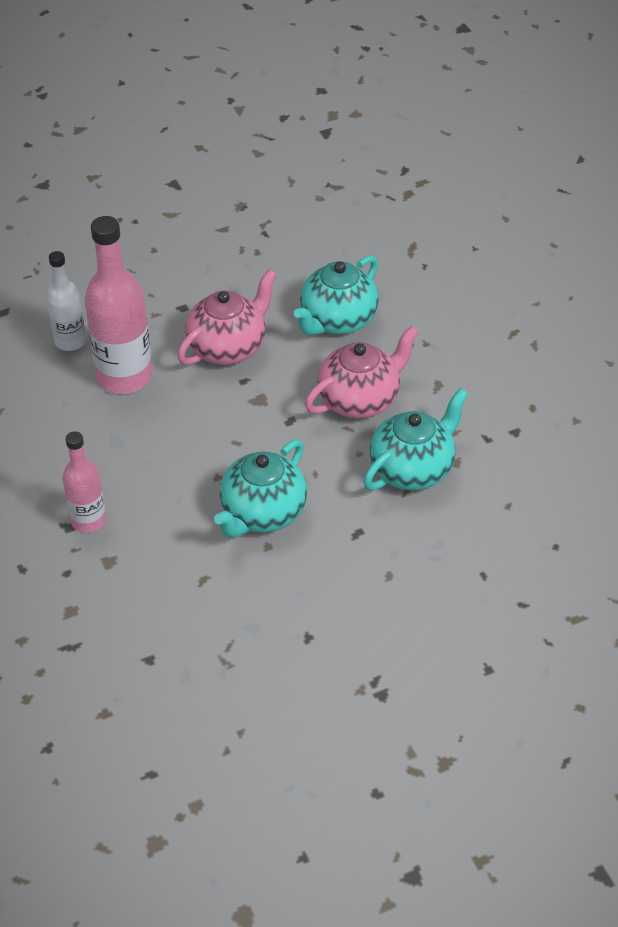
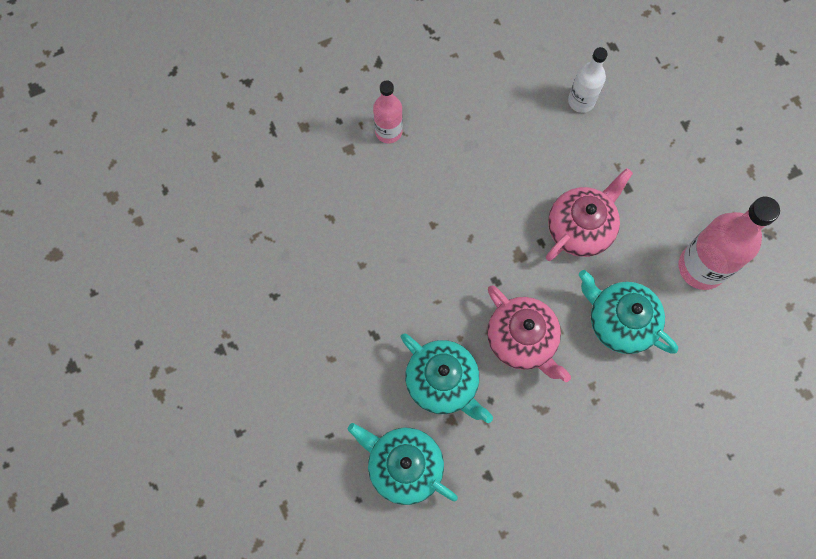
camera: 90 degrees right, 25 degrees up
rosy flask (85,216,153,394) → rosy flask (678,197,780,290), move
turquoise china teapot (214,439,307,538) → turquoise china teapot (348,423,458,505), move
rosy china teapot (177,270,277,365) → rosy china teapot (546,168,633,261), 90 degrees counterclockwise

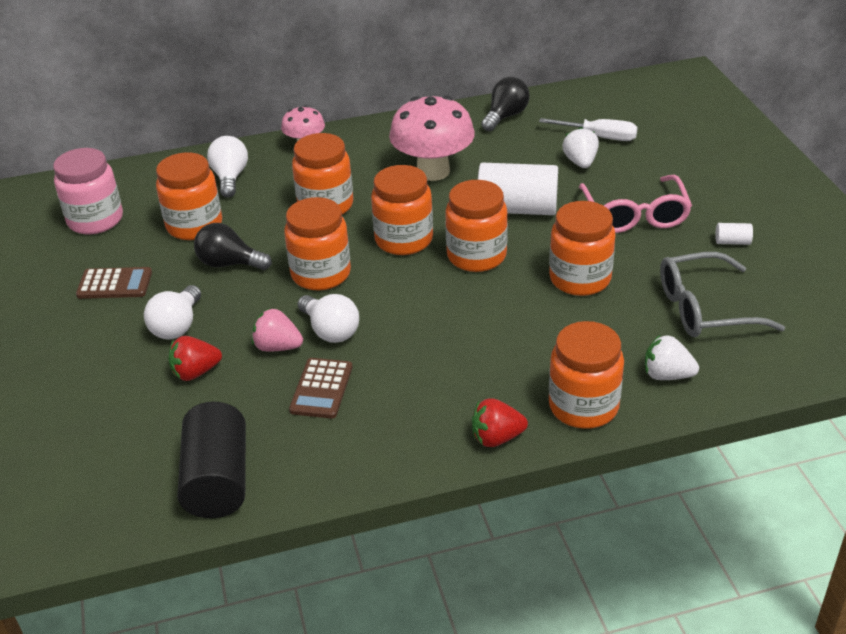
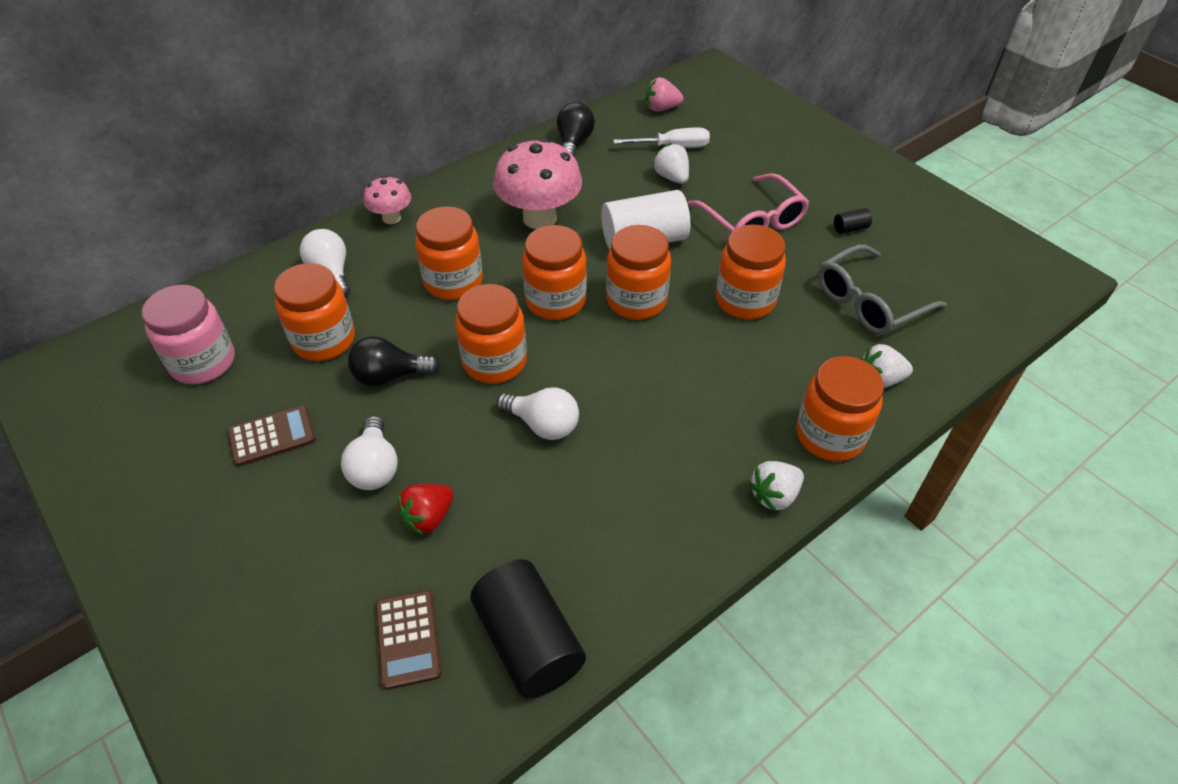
camera: 25 degrees left, 10 degrees up
rosy toy strawberry (252,308,303,351) → rosy toy strawberry (646,77,683,112), move
brown pocket calculator (289,358,353,419) → brown pocket calculator (376,590,442,690), move
red toy strawberry (472,398,528,447) → pure white toy strawberry (748,461,804,511)
pure white cylinder (715,223,753,245) → jet-black cylinder (834,208,872,234)

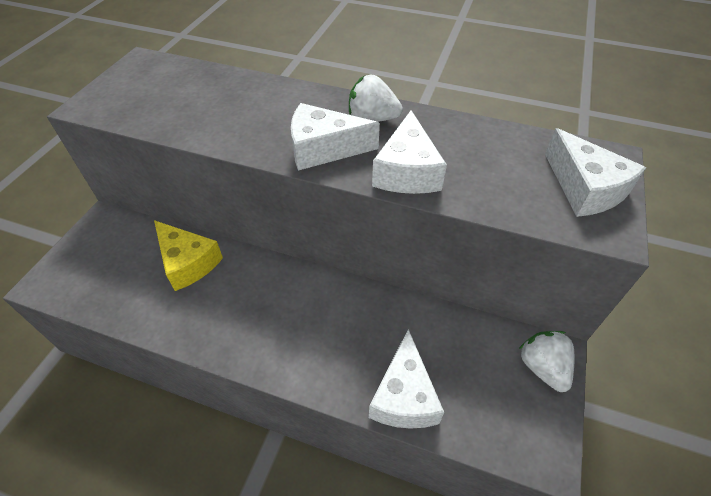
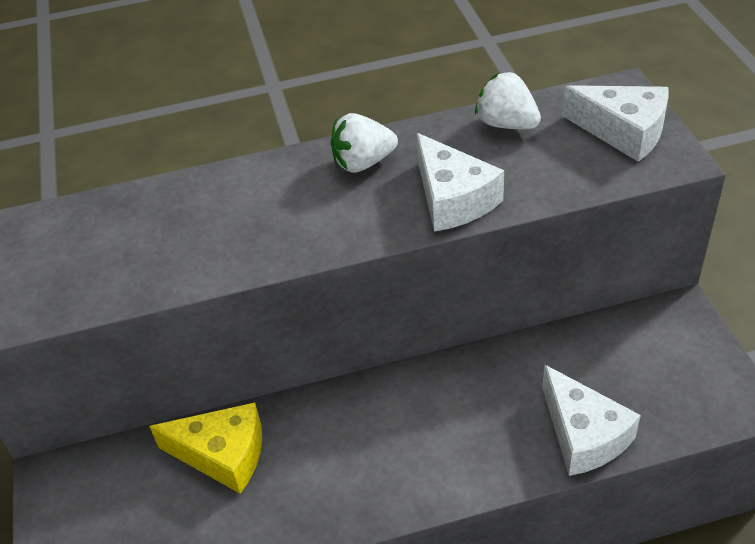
camera: 30 degrees left, 5 degrees down
pure white cheese wedge (291,103,380,171) → -
pure white toy strawberry (519,331,574,392) → pure white toy strawberry (475,72,541,129), move

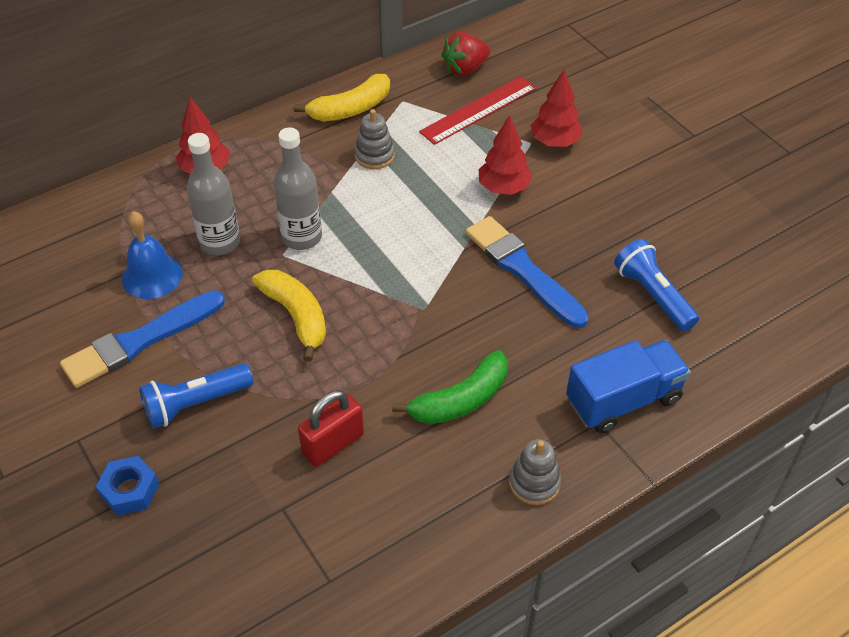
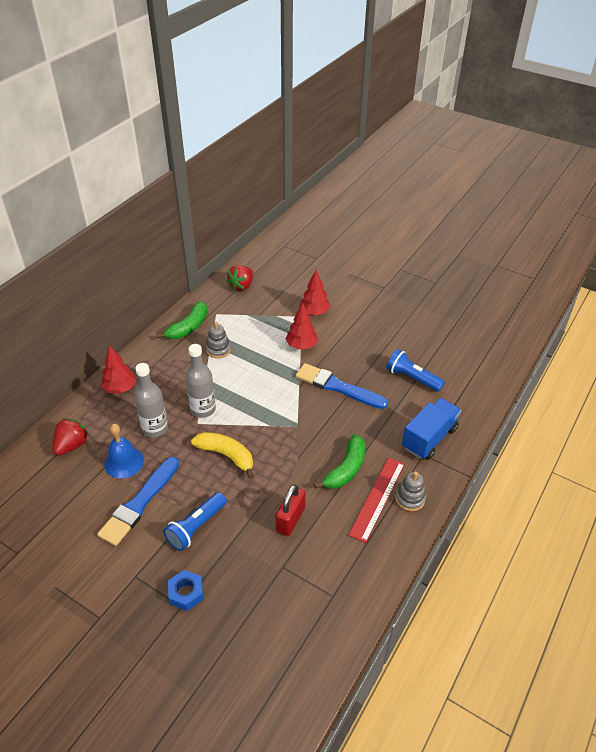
camera: 25 degrees left, 5 degrees down
- → red toy strawberry (52,418,89,456)
red ruler (419,76,536,145) → red ruler (348,458,405,543), move
golden banana (294,74,390,121) → emerald banana (157,301,207,339)

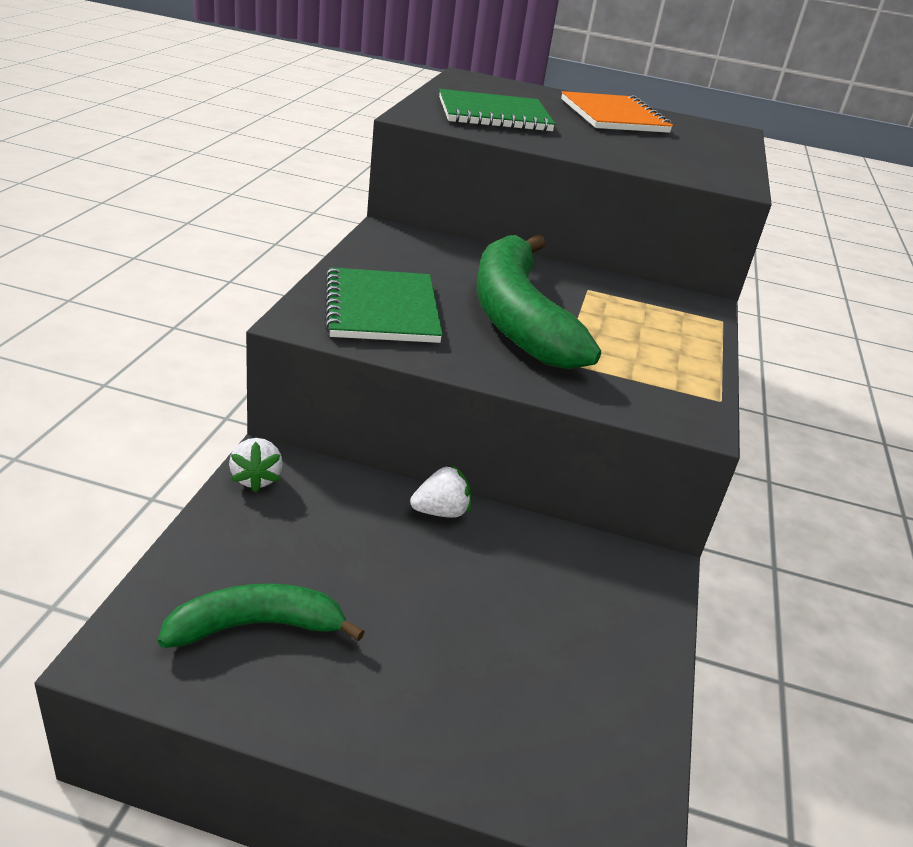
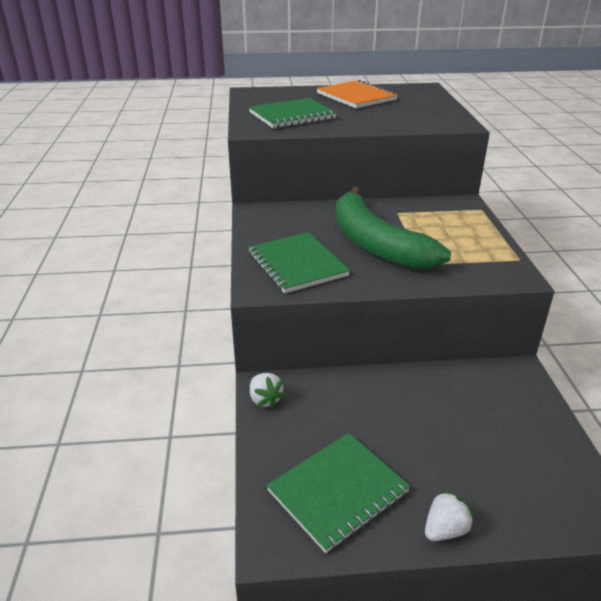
camera: 15 degrees left, 0 degrees up
pure white toy strawberry (410,465,471,518) → pure white toy strawberry (425,489,474,541), move
emerald banana (158,583,365,648) → emerald exercise book (267,433,410,553)

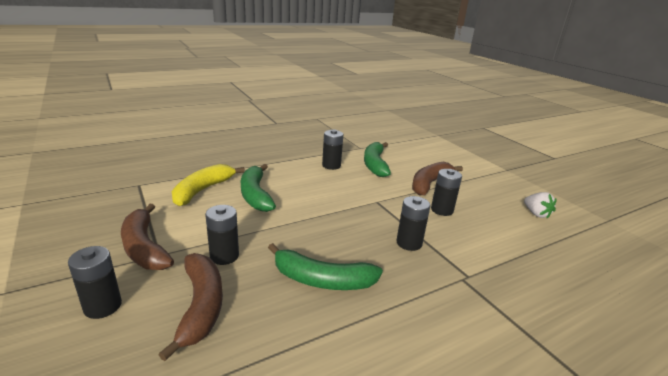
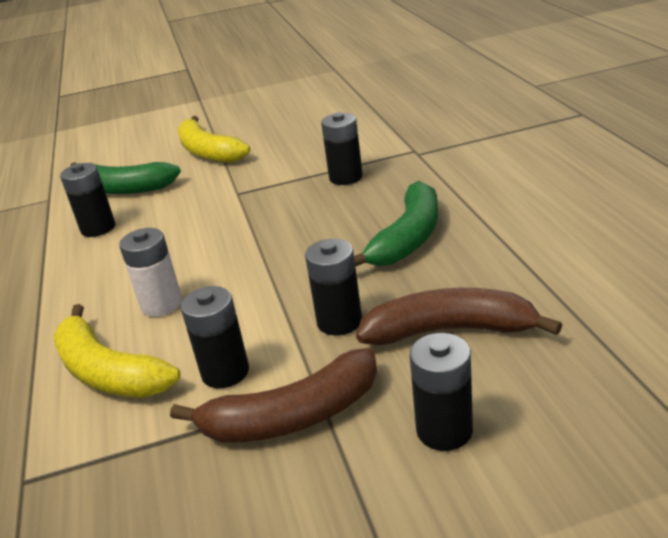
camera: 70 degrees left, 5 degrees up
pure white toy strawberry (524,192,557,218) → -
jet-black power cell (431,169,462,216) → jet-black power cell (181,286,249,388), move
emerald banana (241,164,276,212) → pure white power cell (119,228,182,317)
brown banana (412,162,463,196) → golden banana (178,116,250,163)

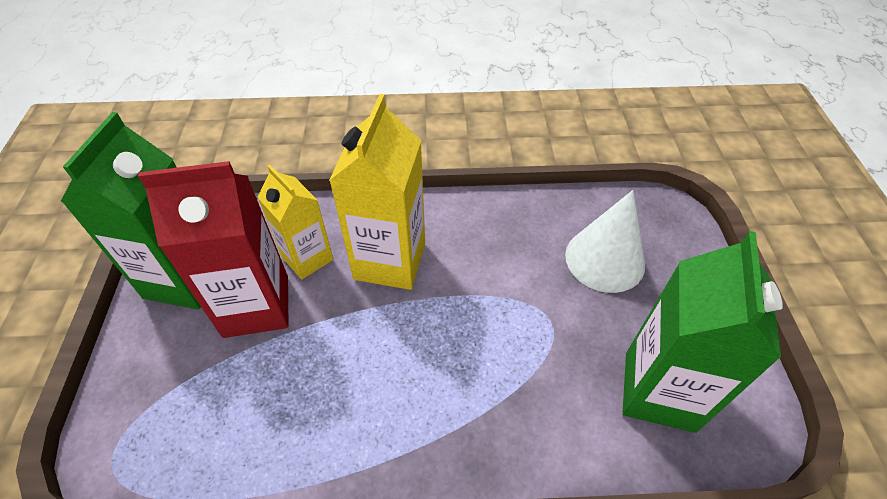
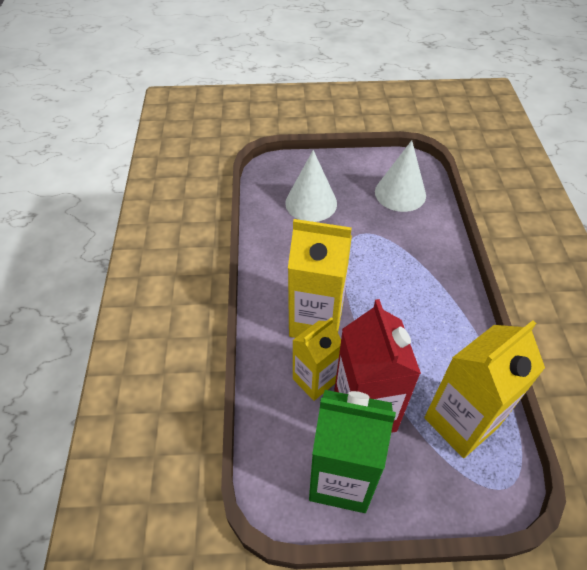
camera: 90 degrees left, 0 degrees up
- → golden carton (424,320,545,458)
emerald carton (622,231,783,433) → pure white cone shape (375,140,426,212)

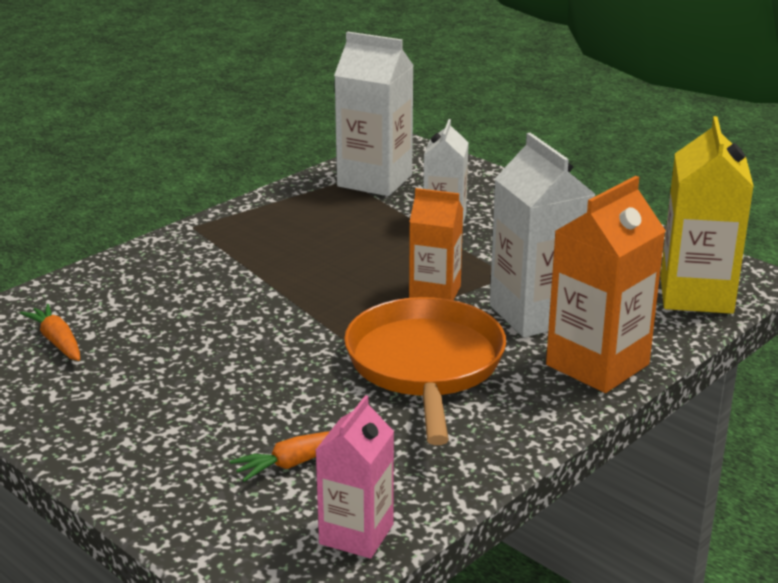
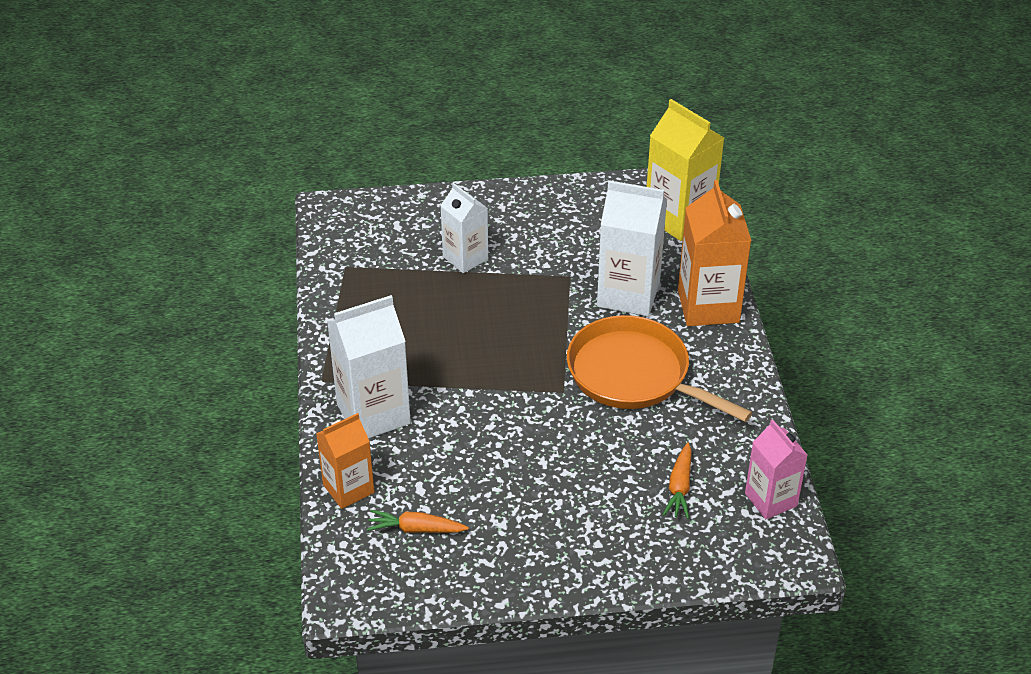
camera: 50 degrees left, 15 degrees up
pure white carton (334,31,414,196) → pure white carton (327,295,411,438), move
orange-coloured carton (409,188,463,300) → orange-coloured carton (316,413,374,509), move

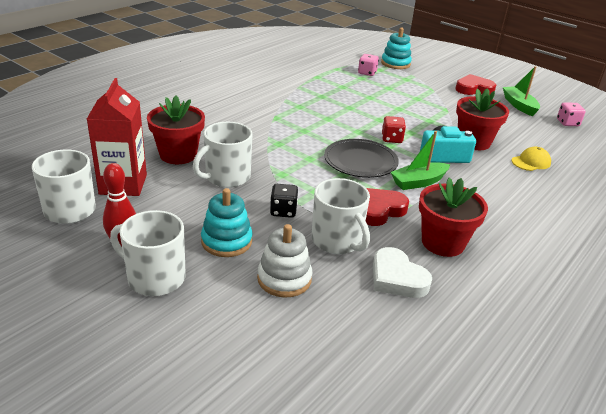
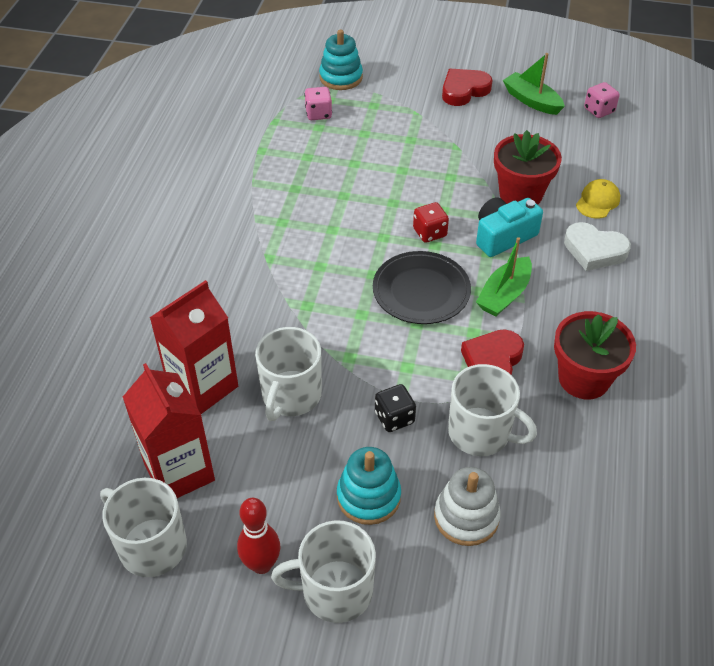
camera: 25 degrees left, 15 degrees up
pure white love heart (373,247,432,298) → pure white love heart (564,222,631,271), move
red plant pot (147,95,205,164) → red carton (149,280,238,414)

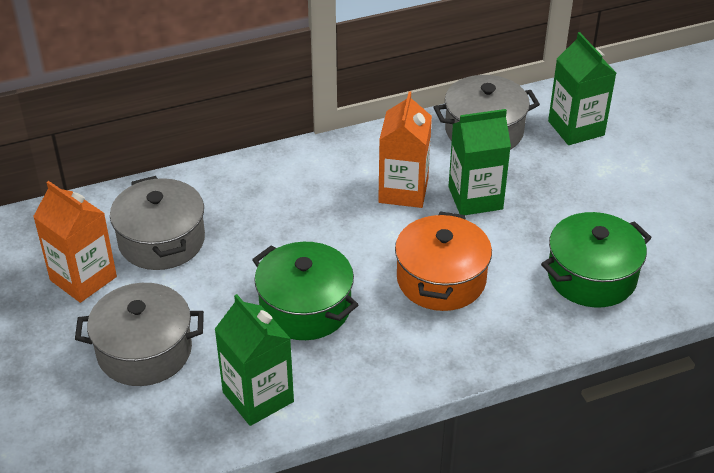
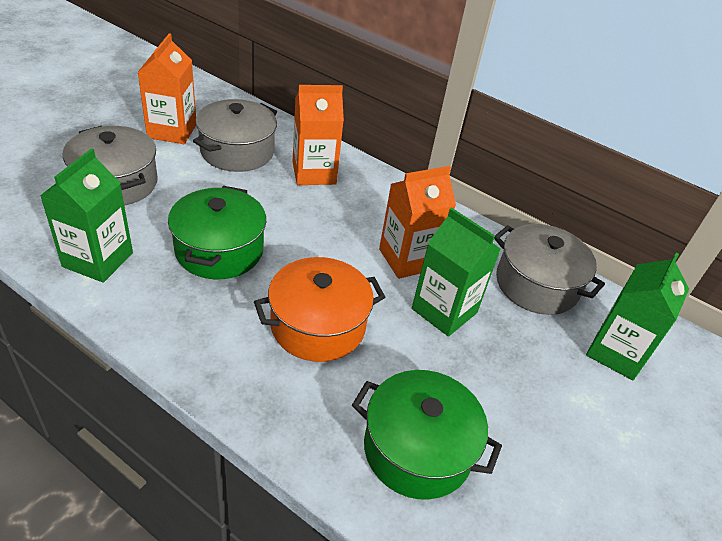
camera: 50 degrees right, 0 degrees up
- → orange-coloured carton (292,85,344,185)

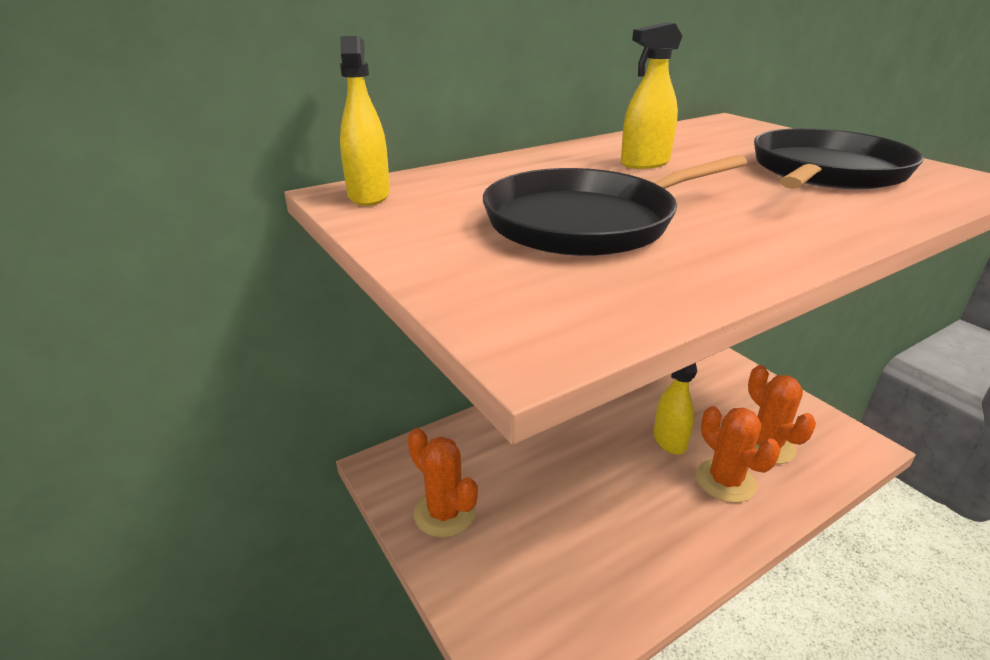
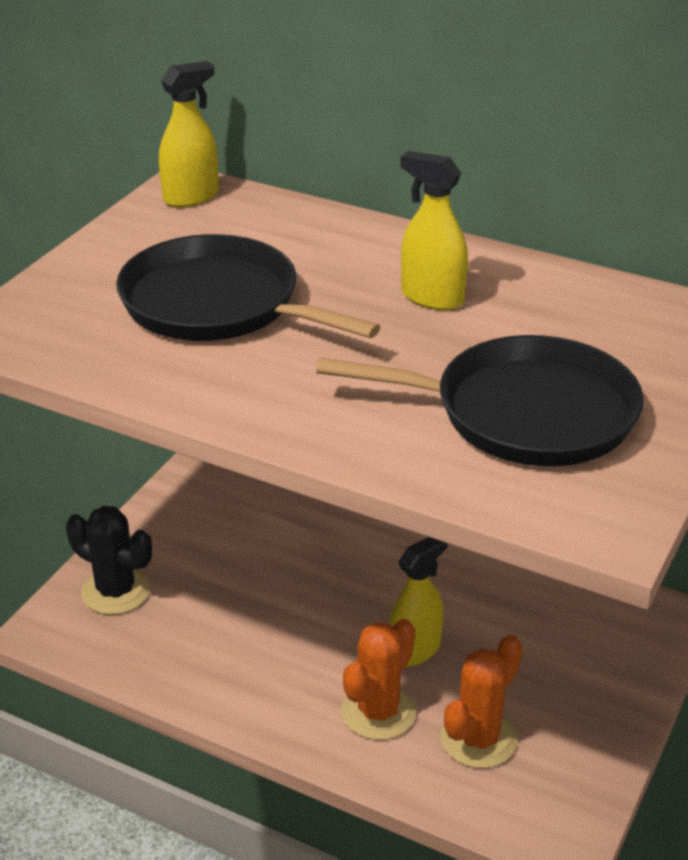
camera: 60 degrees right, 5 degrees up
orange-coloured cactus (408,428,478,538) → -
- → jet-black cactus (66,506,152,615)

